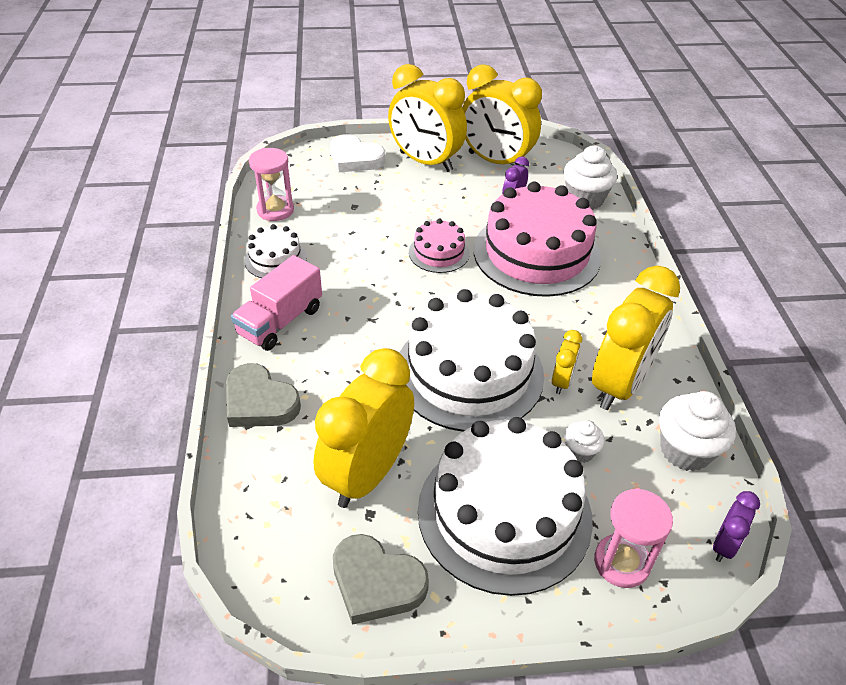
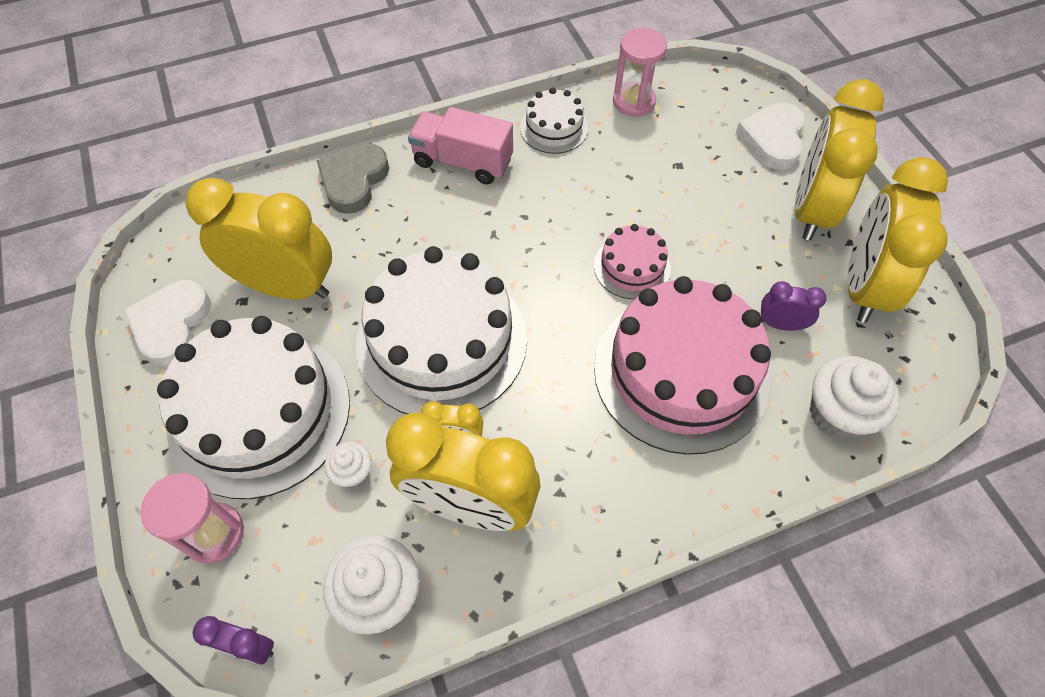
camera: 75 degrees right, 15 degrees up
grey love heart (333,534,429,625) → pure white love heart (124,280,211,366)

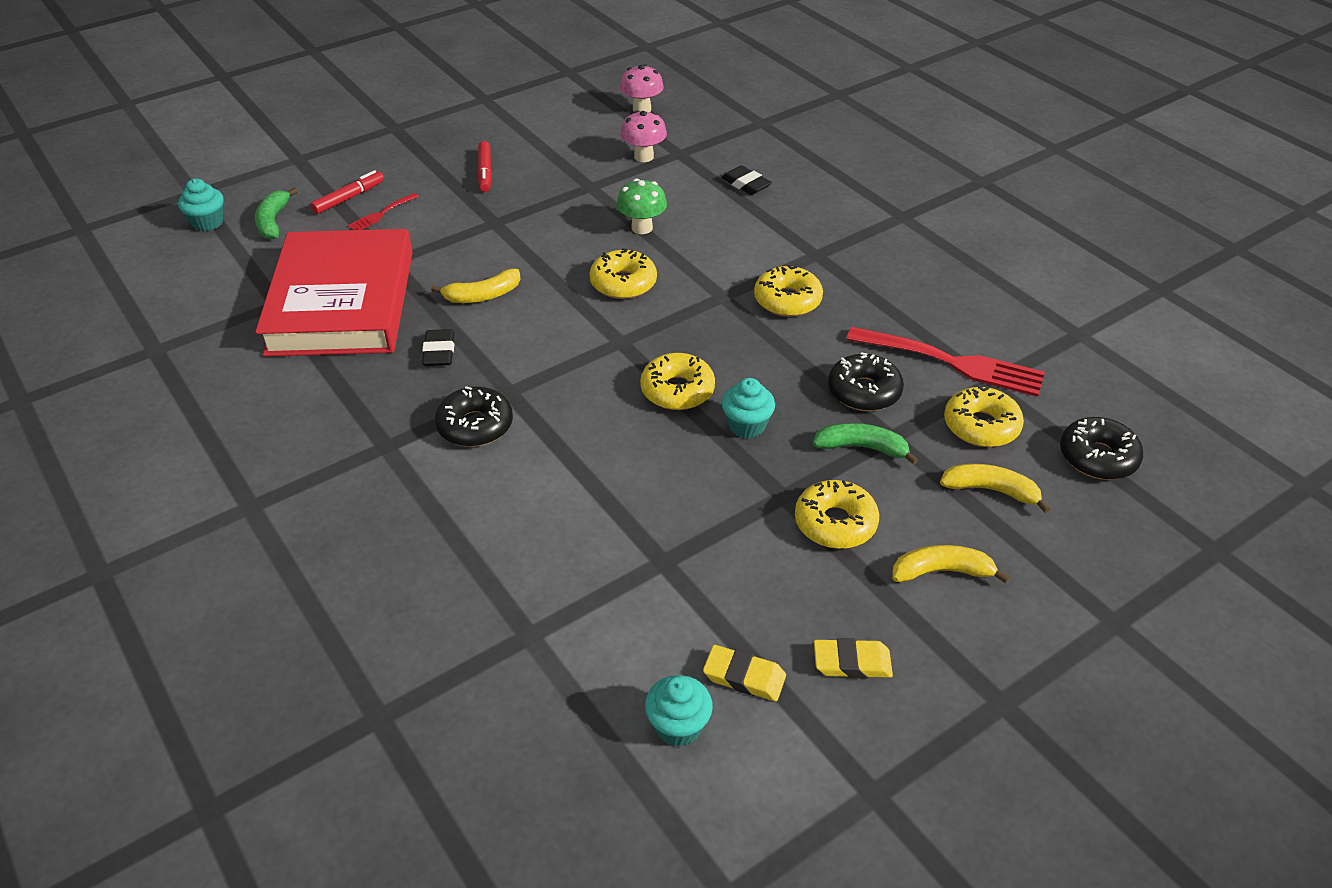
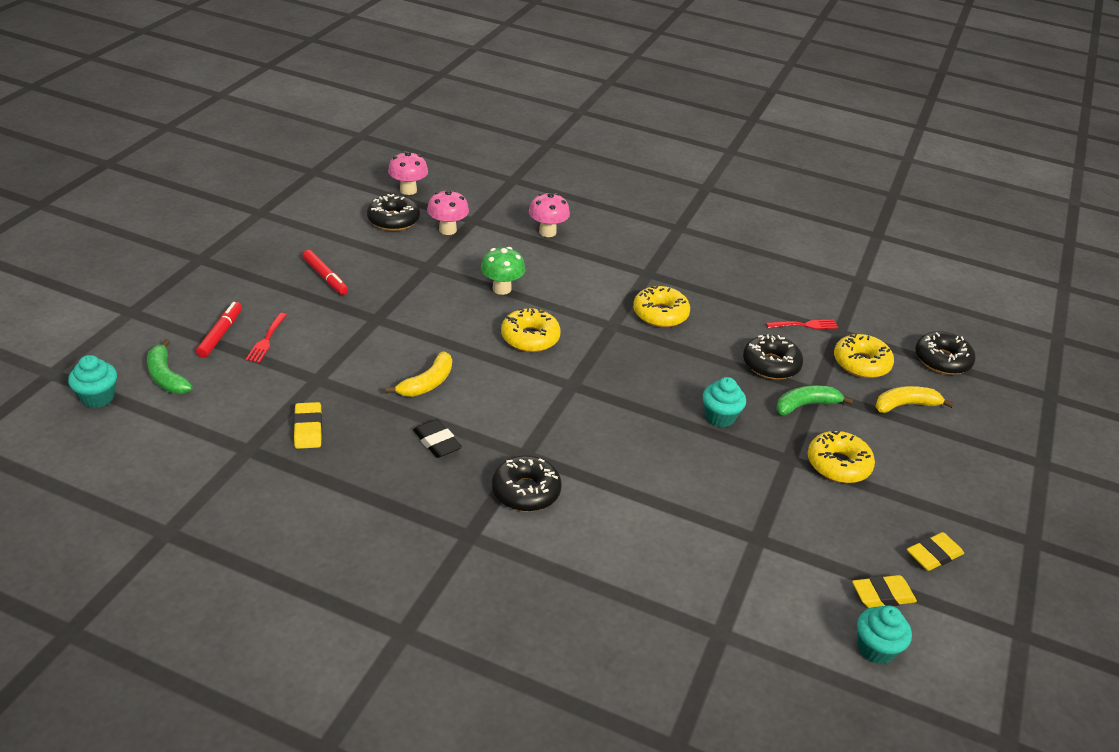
camera: 35 degrees left, 5 degrees down
golden doughnut (640,353,715,410) → -
golden banana (892,545,1010,583) → -
- → jet-black doughnut (367,194,420,231)
red hardback (255,229,413,357) → golden pencil eraser (294,402,322,449)
jet-black pencil eraser (721,165,772,195) → rosy fungus (529,193,570,237)
red dinner fork (846,327,1045,397) → red dinner fork (766,320,838,329), x0.48

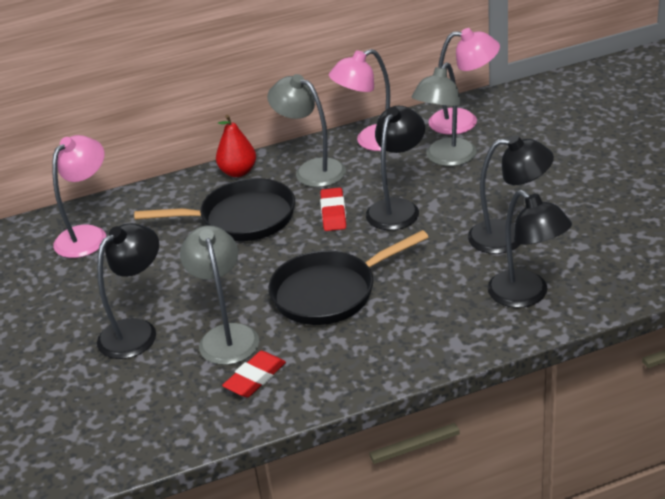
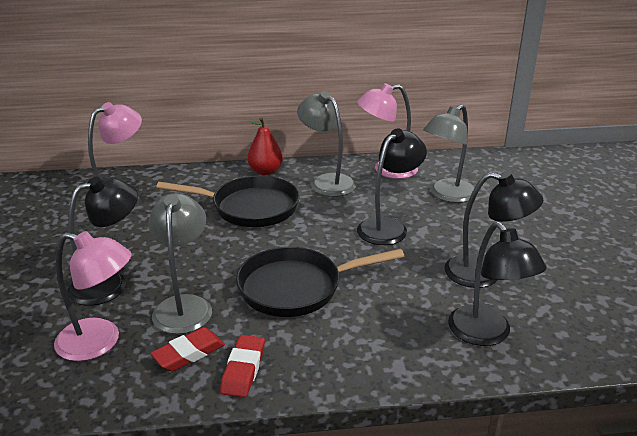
camera: 10 degrees right, 5 degrees down
red pencil eraser (320,188,346,231) → red pencil eraser (220,335,265,398), move
rosy reading lamp (429,28,500,135) → rosy reading lamp (54,231,131,361), move

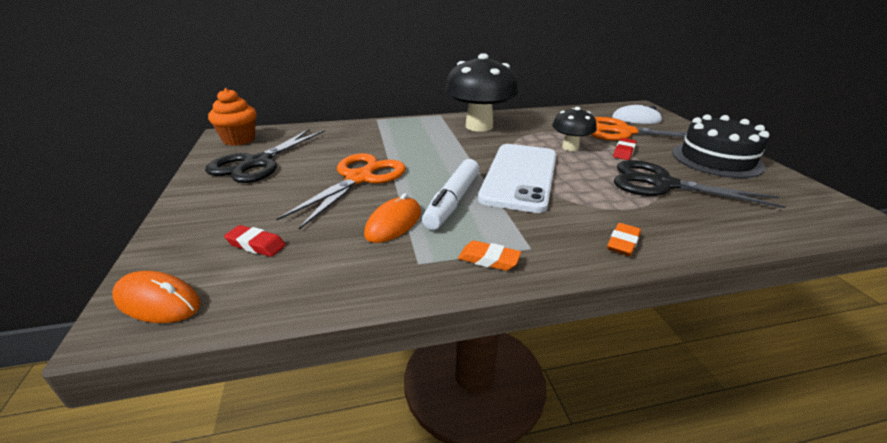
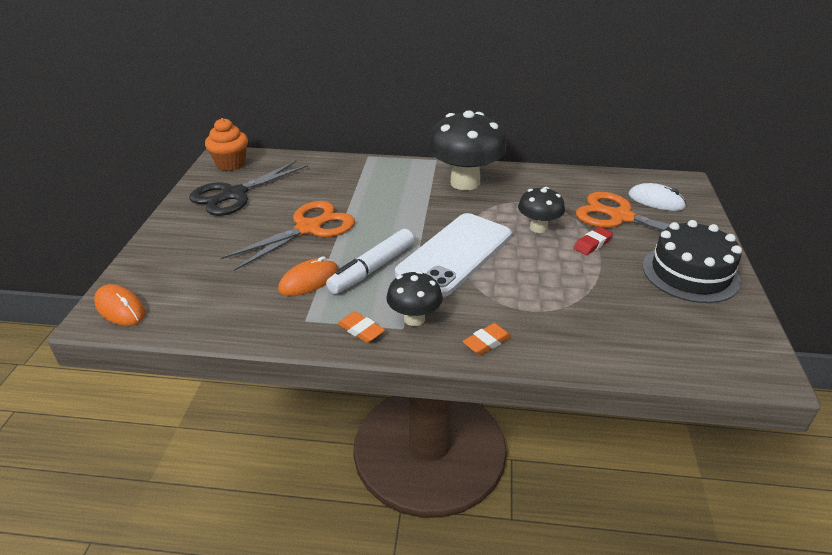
camera: 20 degrees right, 5 degrees up
red pencil eraser (224,225,286,257) → -
jet-black shears (614,160,786,208) → -
- → jet-black fungus (386,271,443,326)

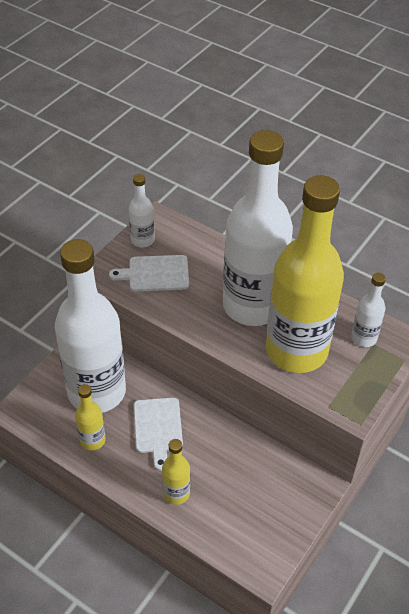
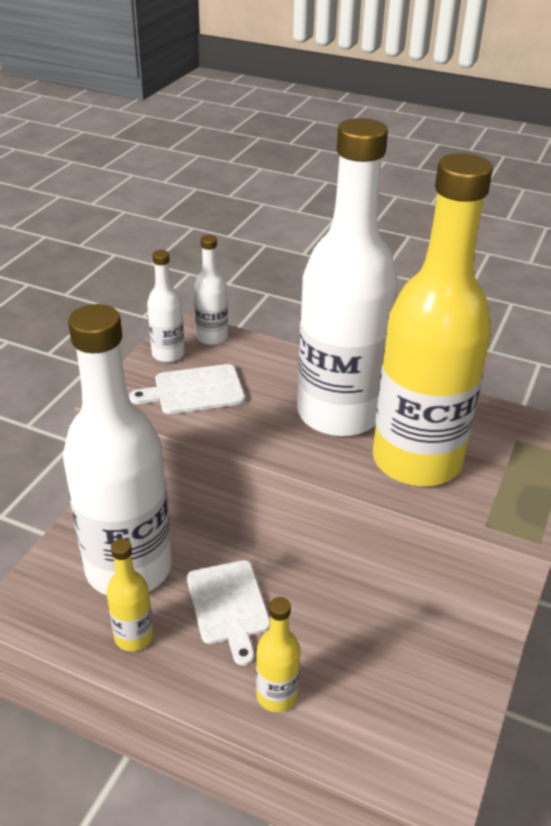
camera: 10 degrees left, 10 degrees down
pure white flask (351,273,386,347) → pure white flask (194,235,228,345), move

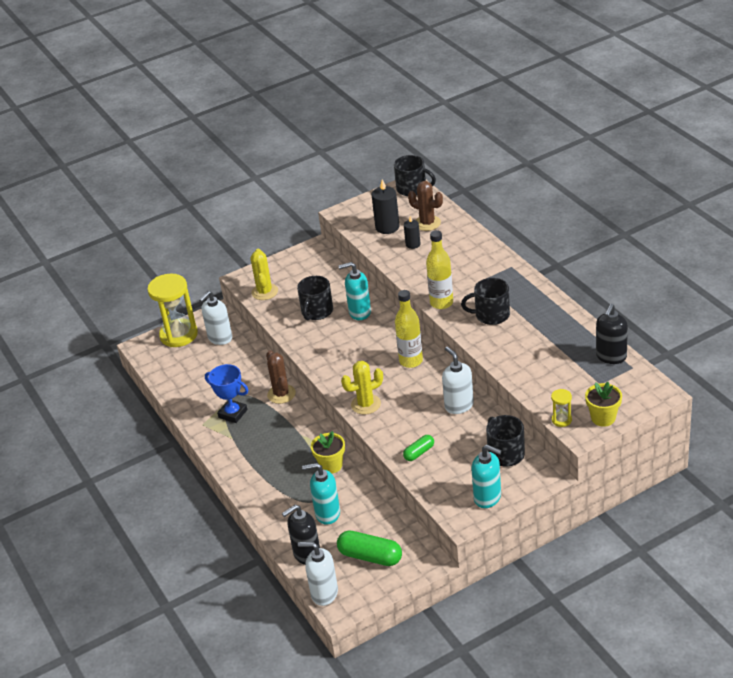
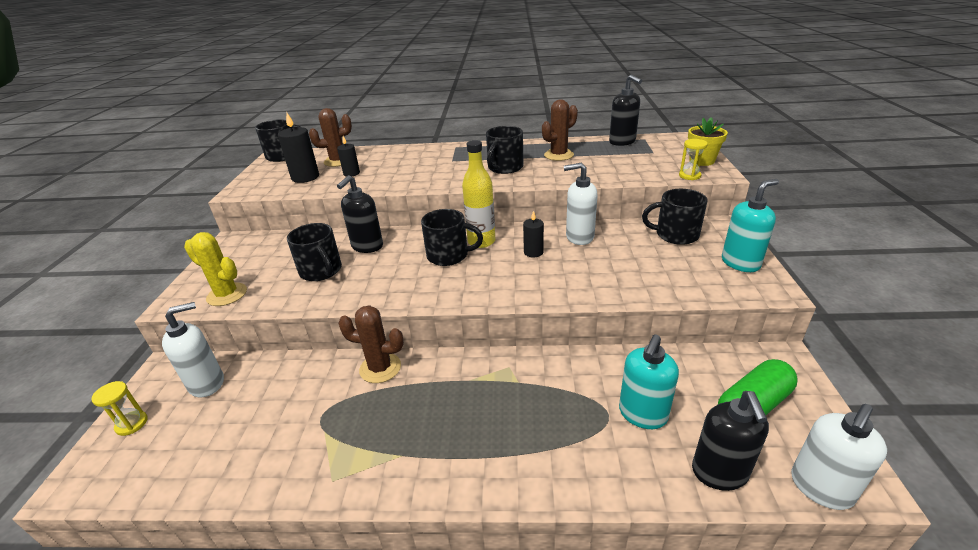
camera: 60 degrees left, 5 degrees down
royal blue trophy (205,364,249,423) → -
golden plant pot (311,431,345,474) → -
golden cactus (341,361,383,415) → -
emerald pill shape (403,435,434,461) → -
golden flask (426,230,453,309) → -
- → jet-black tea mug (421,209,483,266)
- → jet-black wax candle (523,211,544,257)
- → brown cactus (542,99,578,161)
turquoise soap dispenser (338,262,371,320) → jet-black soap dispenser (337,175,383,253)
pure white soap dispenser (199,291,232,345) → pure white soap dispenser (162,302,224,397), 105 degrees counterclockwise
golden sandglass (147,274,198,347) → golden sandglass (91,381,148,436), x0.44

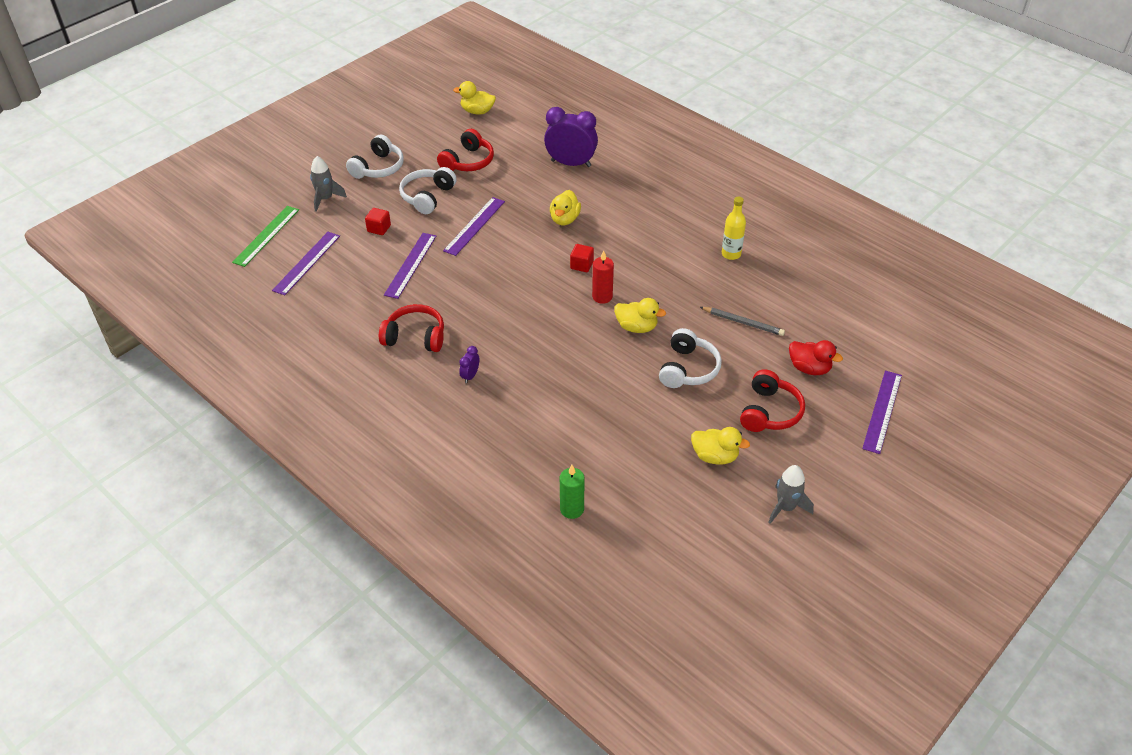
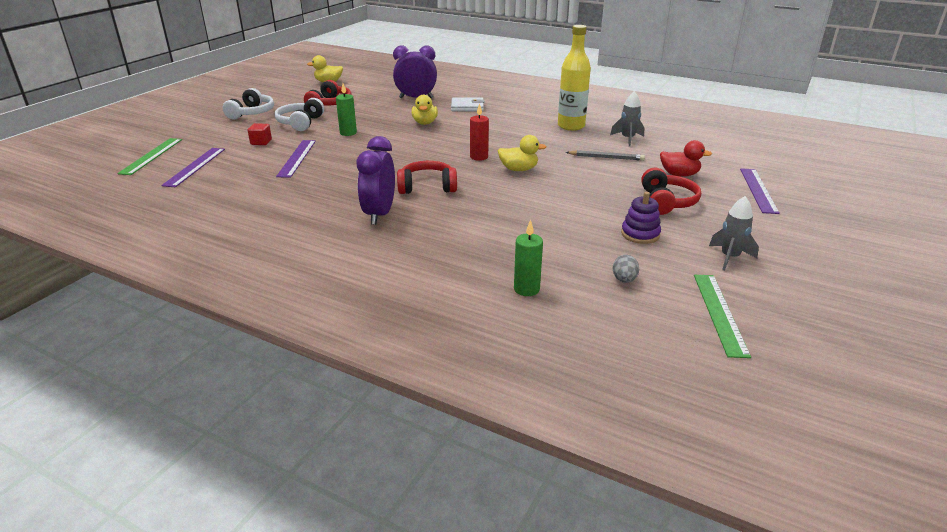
camera: 15 degrees left, 15 degrees down
red cube (570,244,594,272) → -
pure white over-ear headphones (659,328,722,388) → -
- → pure white card wallet (451,97,484,111)
- → grey egg (613,255,639,283)
- → emerald ruler (694,275,751,358)
grey spaceship (310,156,347,212) → grey spaceship (610,91,644,147), move
red over-ear headphones (379,304,444,352) → red over-ear headphones (397,161,457,194), move
royal purple ruler (443,197,505,256) → emerald wax candle (336,83,357,136)
golden rubber duck (691,427,750,465) → royal purple ring stacker (621,192,661,244)
royal purple clock (459,346,479,383) → royal purple clock (357,136,395,225), x2.23
golden flask (722,197,746,260) → golden flask (558,25,591,131), x1.66

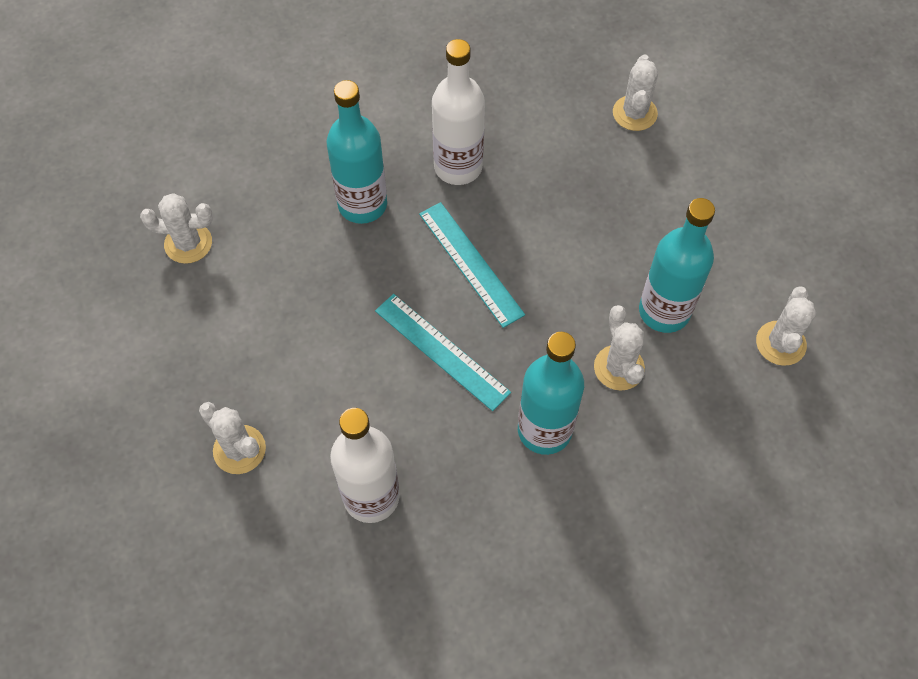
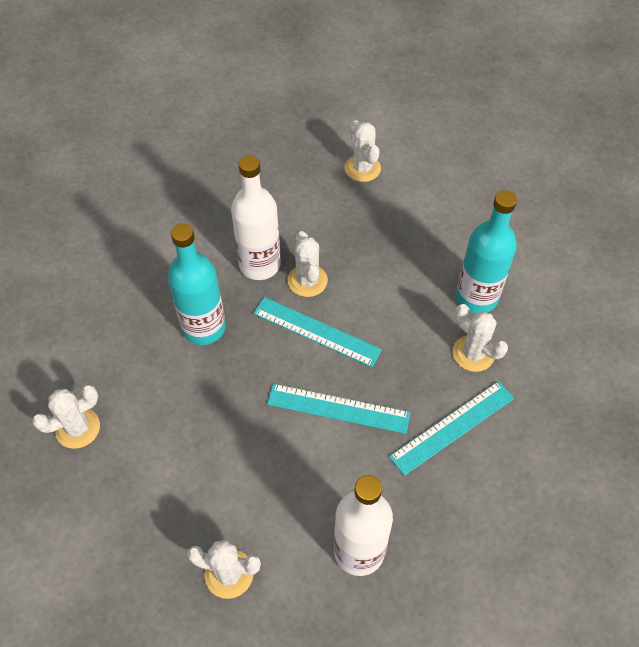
camera: 30 degrees left, 5 degrees down
pure white cactus (756,287,816,366) → pure white cactus (288,231,328,297), move
turquoise flask (518,332,584,455) → turquoise ruler (389,381,514,476)

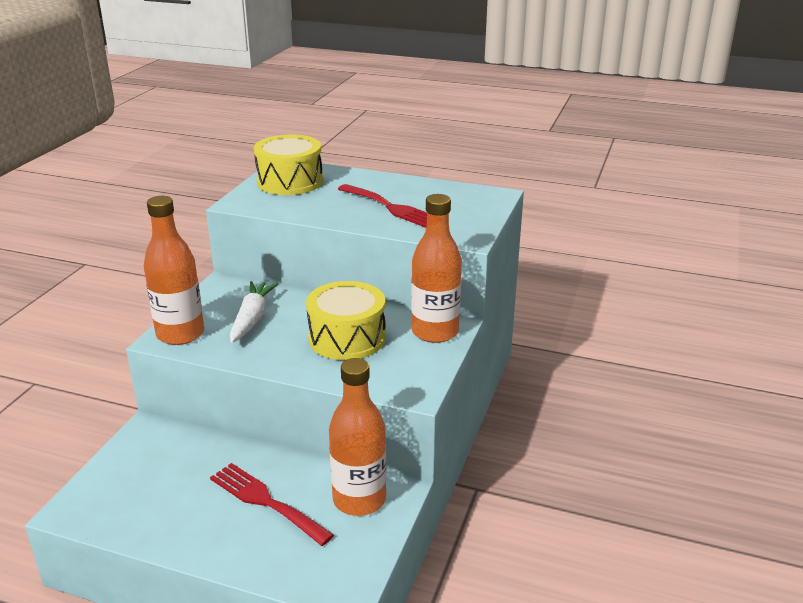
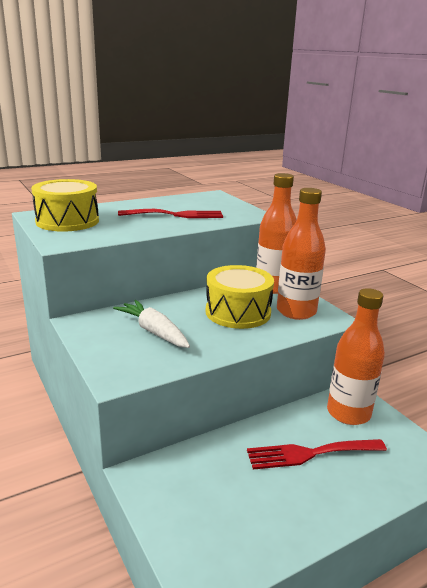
camera: 50 degrees left, 5 degrees down
orange-coloured flask (144,196,204,345) → orange-coloured flask (277,188,326,320), move

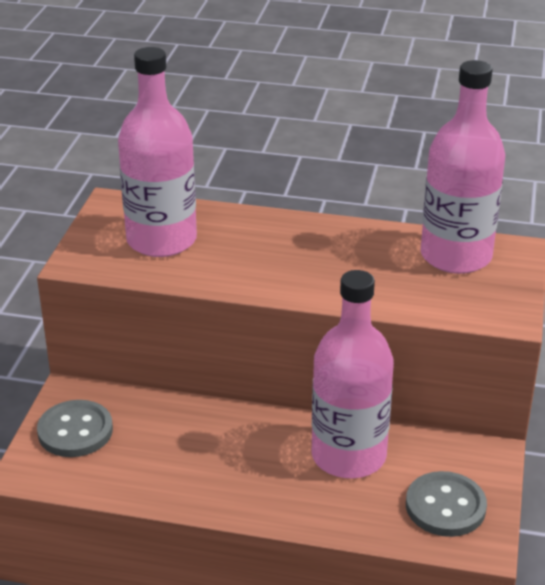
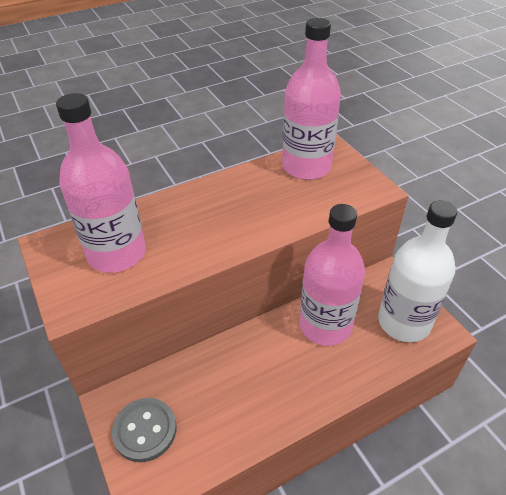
camera: 40 degrees left, 10 degrees up
grey shirt button (406,471,487,537) → pure white flask (378,200,457,342)

